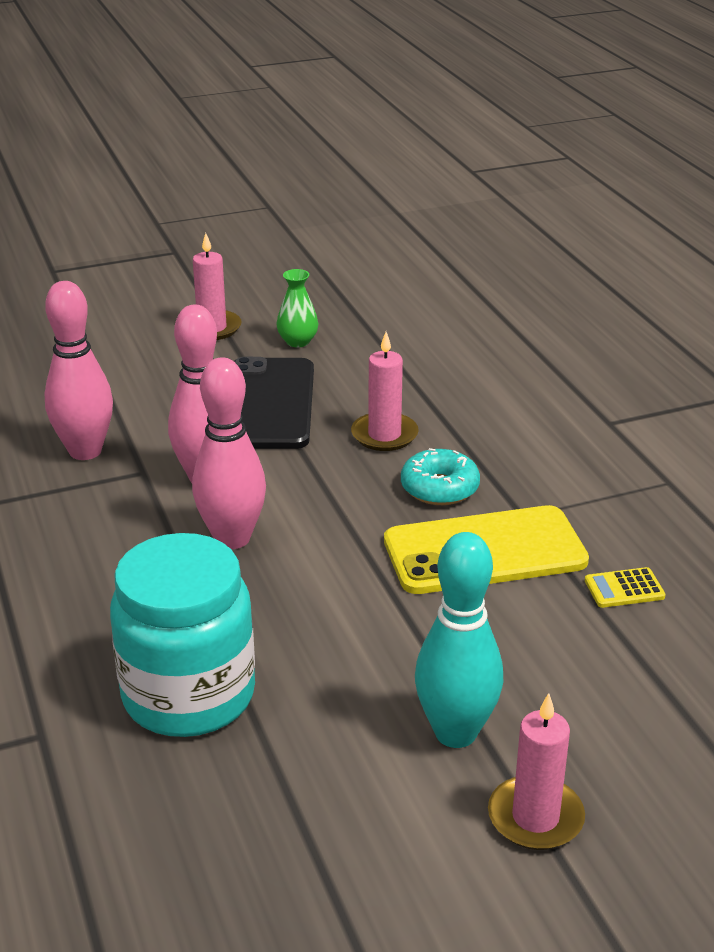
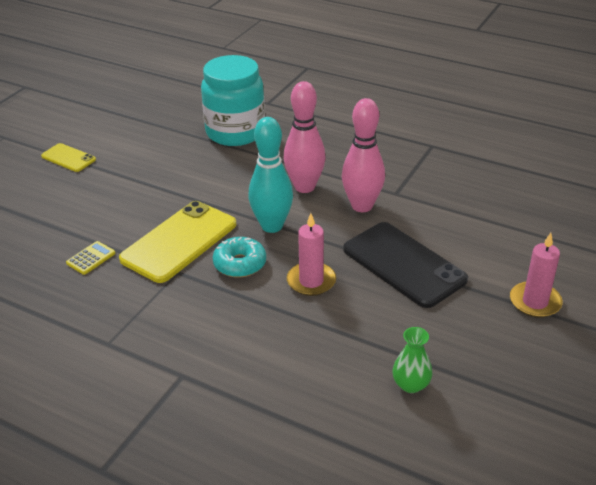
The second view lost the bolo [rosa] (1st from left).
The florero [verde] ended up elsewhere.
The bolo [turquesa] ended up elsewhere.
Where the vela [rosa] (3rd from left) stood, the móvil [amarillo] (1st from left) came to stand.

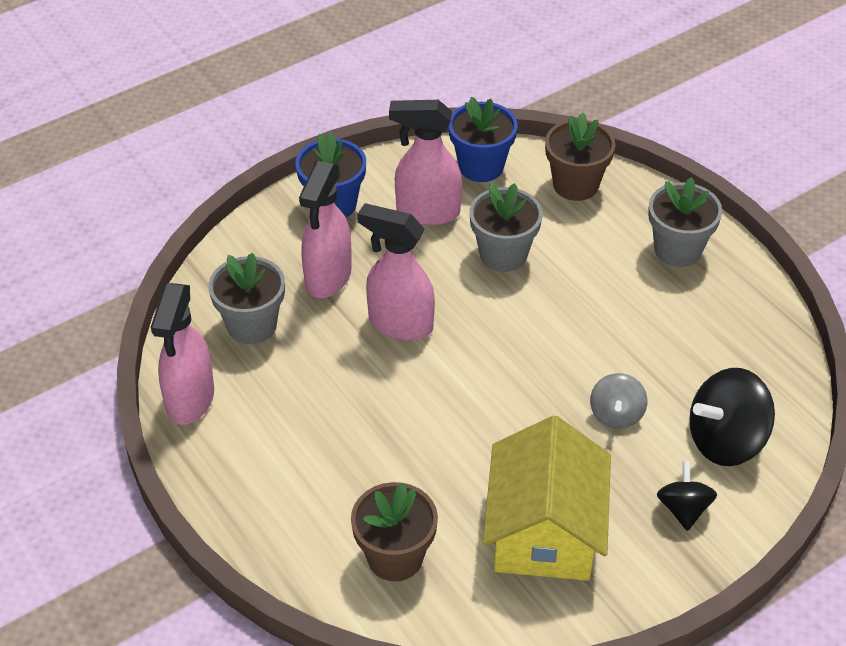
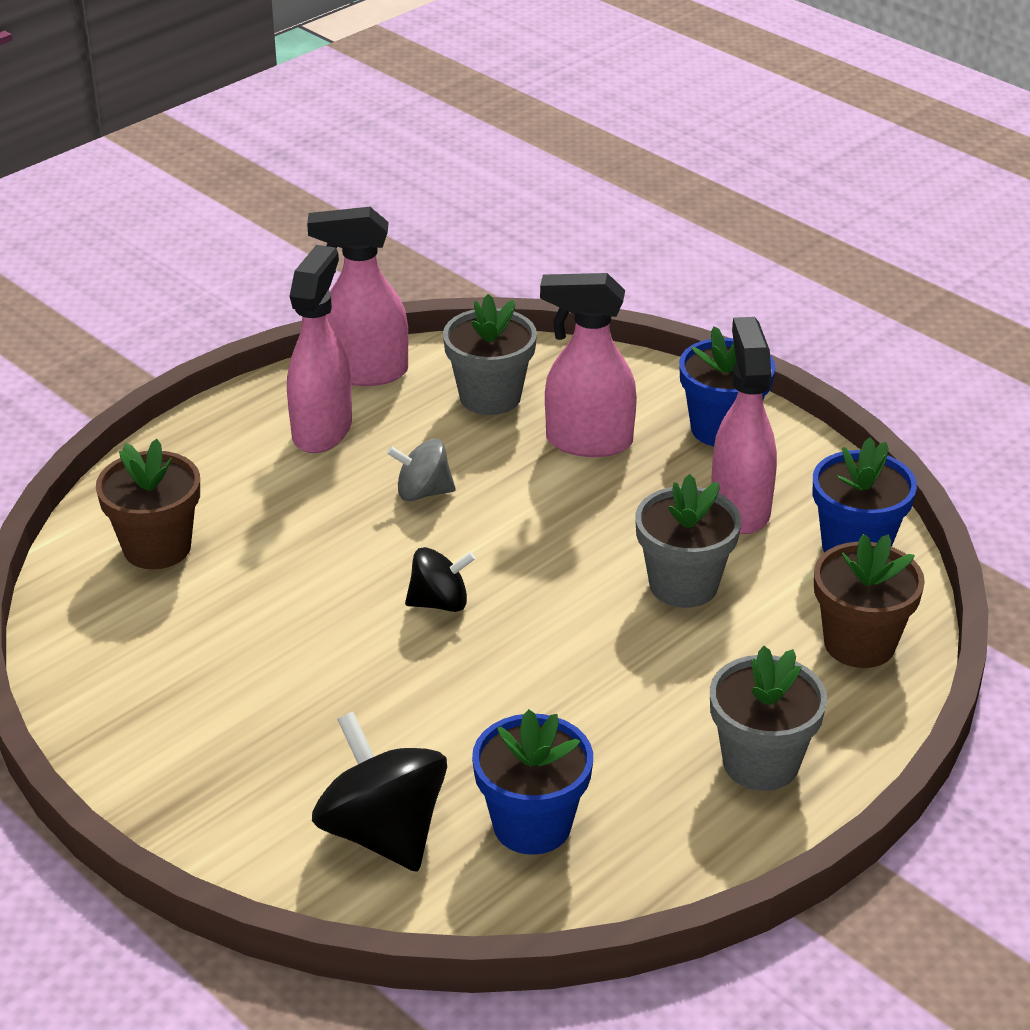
The pulverizador [rosa] (3rd from left in the first image) ended up elsewhere.
The second view lost the casa [amarillo].
The peonza [gris] ended up elsewhere.
The peonza [negro] (1st from left in the first image) ended up elsewhere.
The second view gained the maceta [azul] (1st from left).

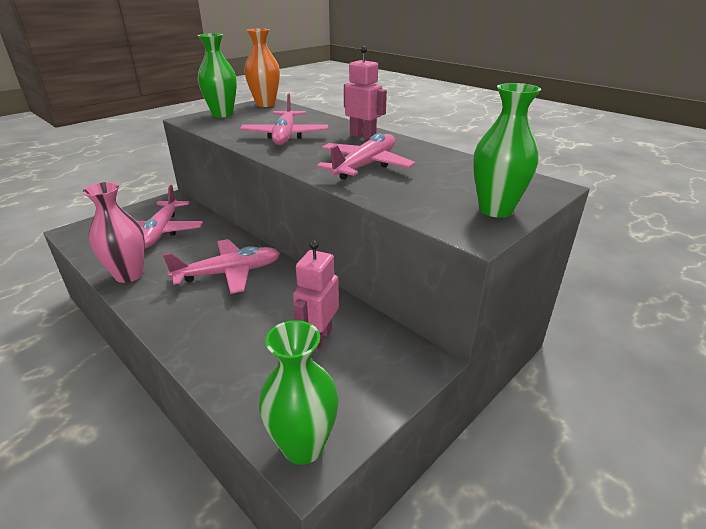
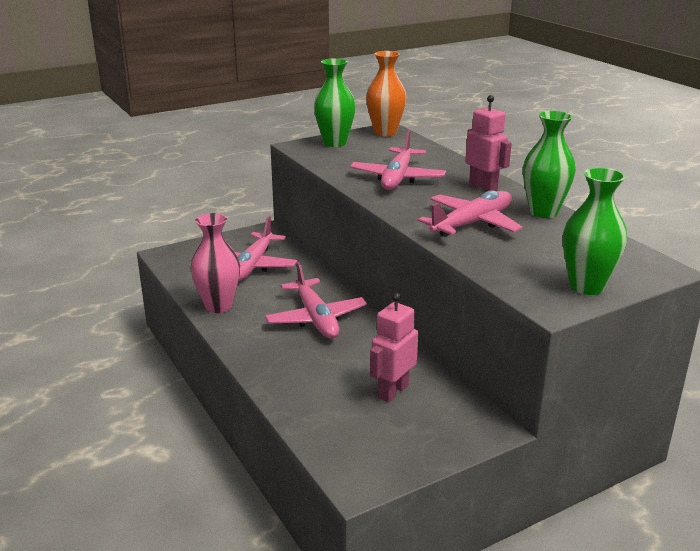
The avión [rosa] (2nd from left) ended up facing another way, 75 degrees clockwise from before.
The florero [verde] (2nd from left) ended up elsewhere.

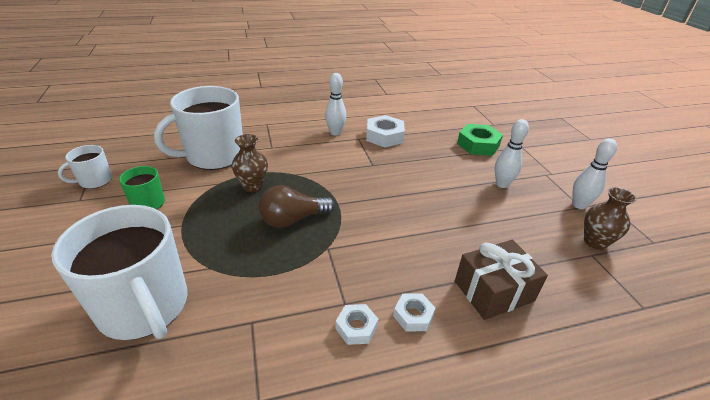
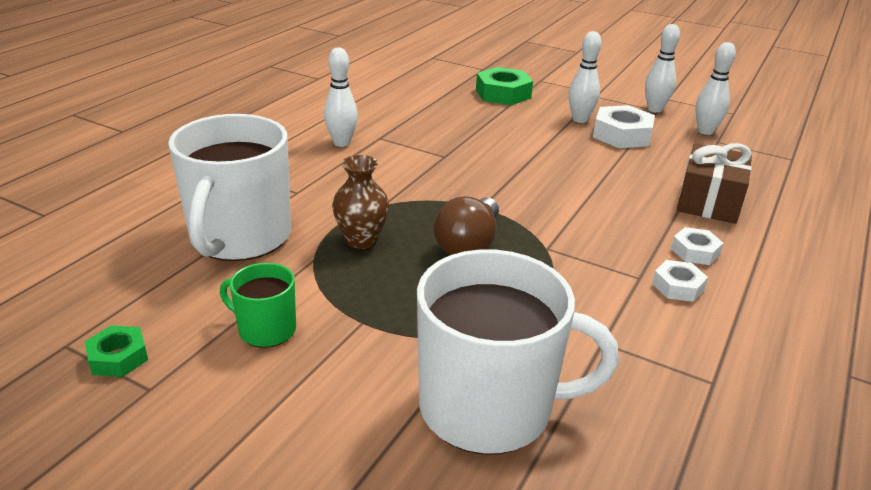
Where the taza [blanco] (1st from left) stood, the tuerca [verde] (1st from left) came to stand.
The tuerca [blanco] (2nd from left in the first image) ended up elsewhere.
Where the florero [marrón] (2nd from left) stood, the bolo [blanco] (4th from left) came to stand.

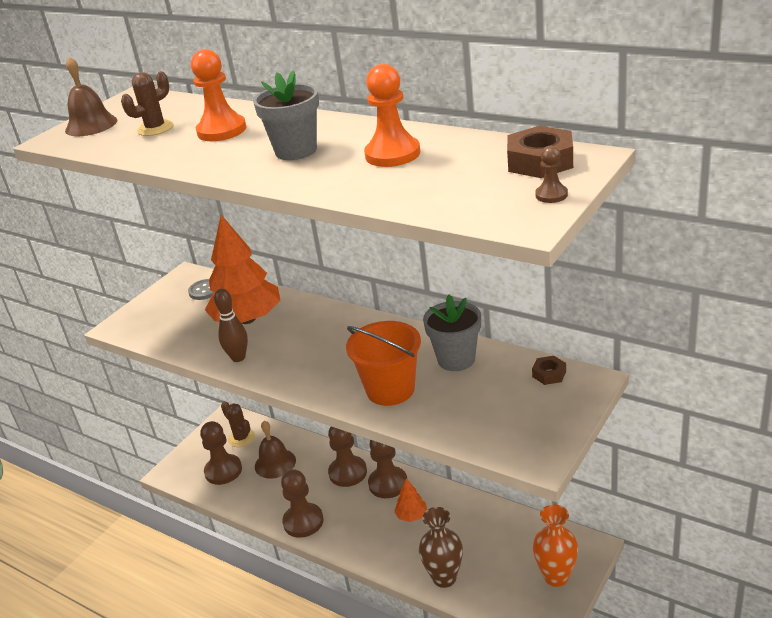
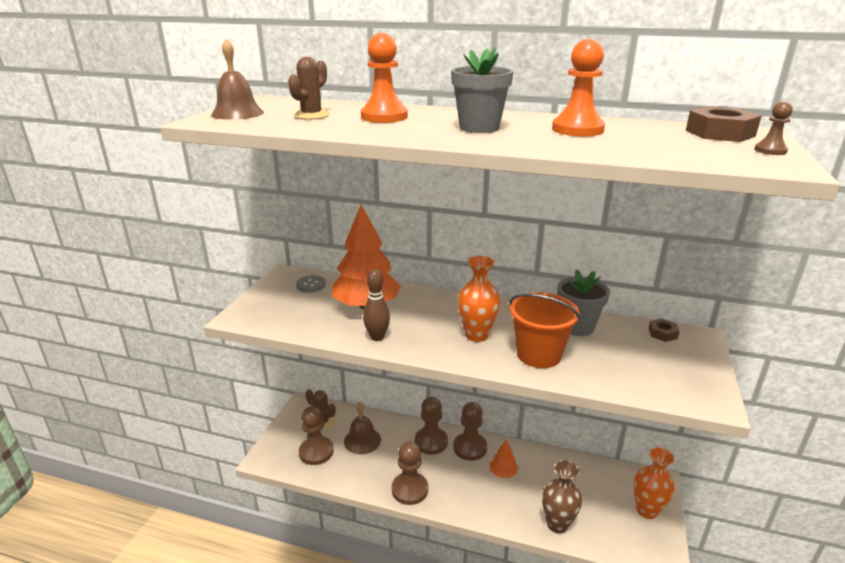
The second view gained the florero [naranja] (1st from left).

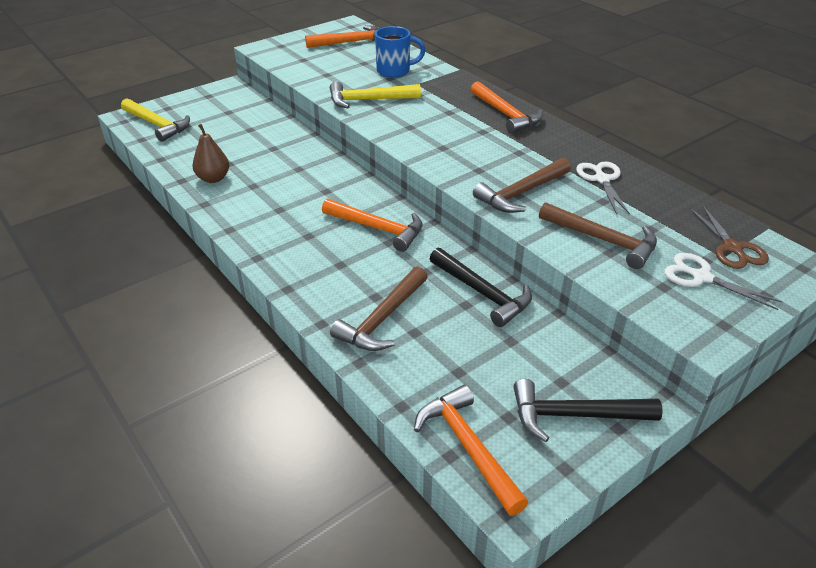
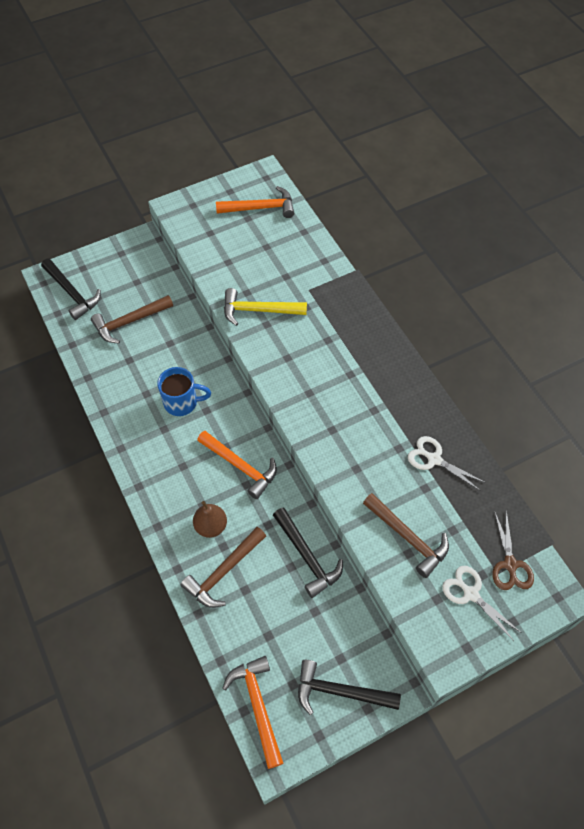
What was the martillo [amarillo] (1st from left) turned into the martillo [negro] (1st from left).
The pera [marrón] ended up elsewhere.
The taza [azul] ended up elsewhere.
The second view lost the martillo [naranja] (4th from left).
The martillo [marrón] (2nd from left in the first image) ended up elsewhere.
The tijeras [blanco] (1st from left) ended up facing another way, 60 degrees counterclockwise from before.

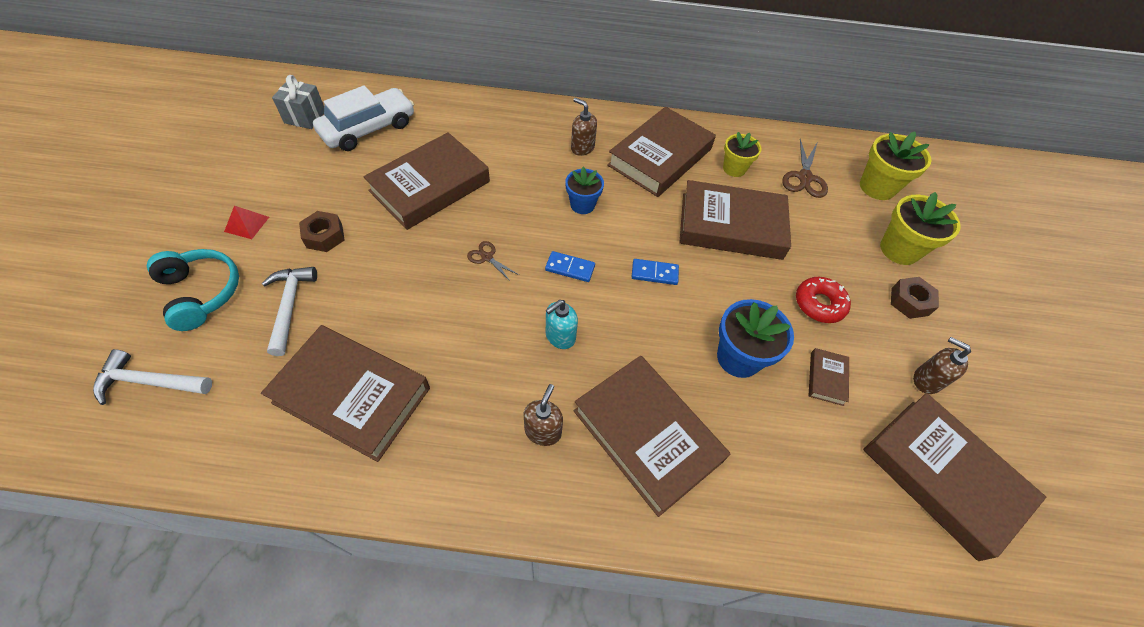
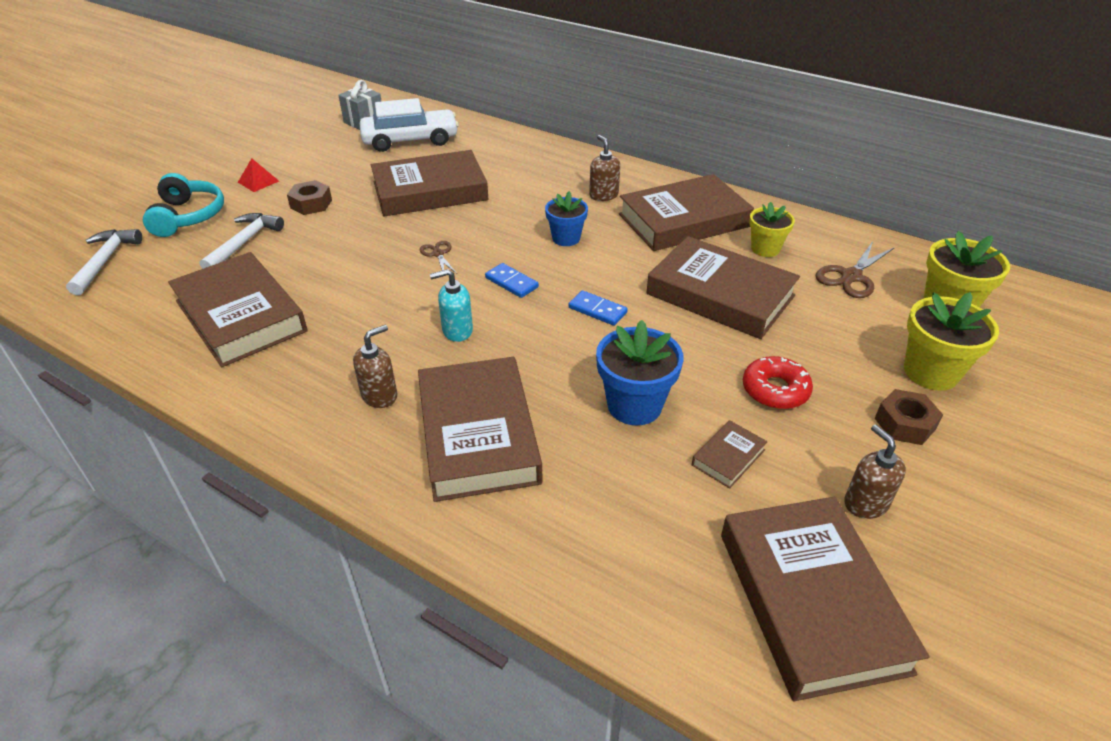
The martillo [blanco] (1st from left) ended up facing another way, 60 degrees clockwise from before.

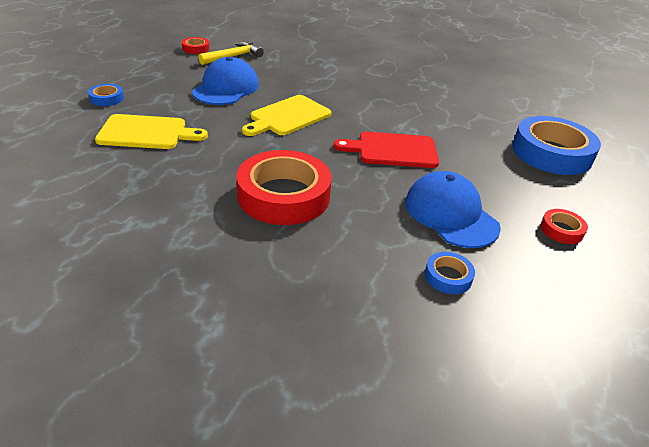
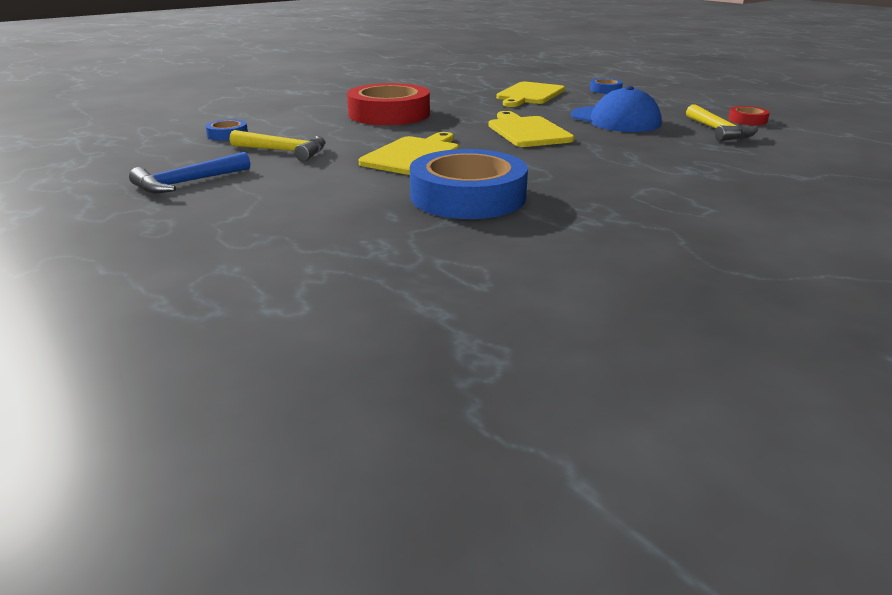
What was the tabla de cortar [rojo] turned into the tabla de cortar [amarillo] (1st from left).
Where the gorra [azul] (2nd from left) stood, the martillo [amarillo] (1st from left) came to stand.
The cinta adhesiva [azul] (3rd from left in the first image) ended up elsewhere.
Where the cinta adhesiva [rojo] (3rd from left) stood, the martillo [azul] came to stand.

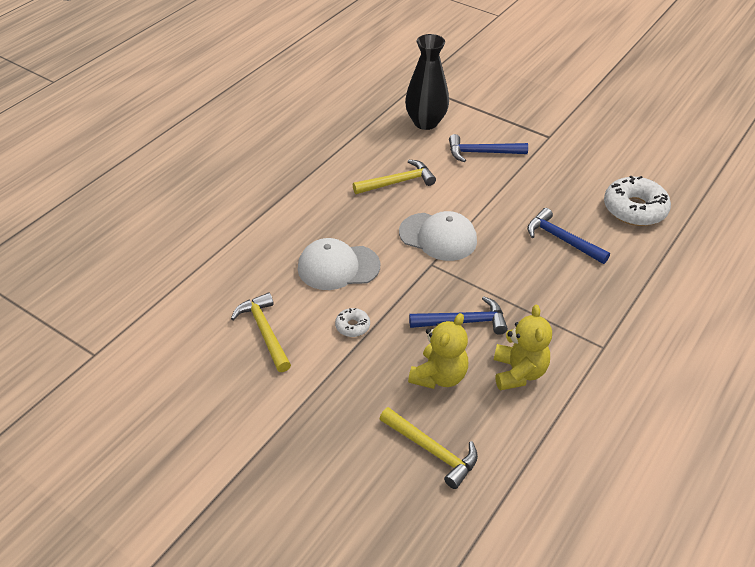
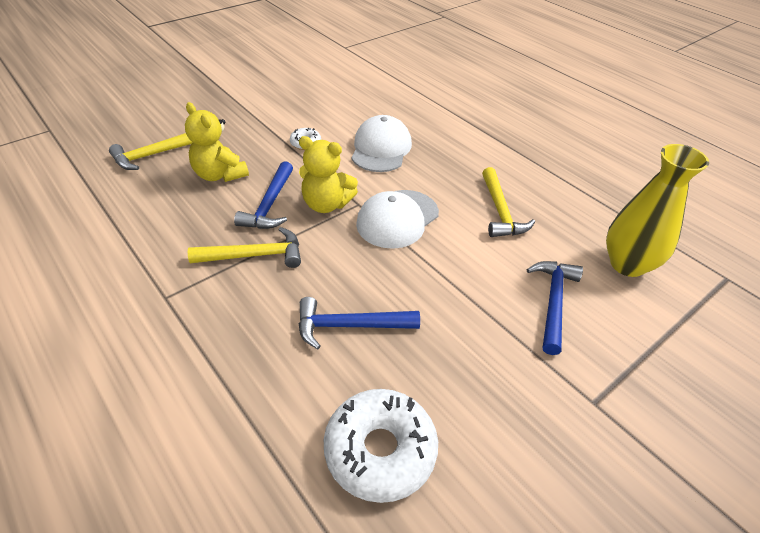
The martillo [amarillo] (1st from left in the first image) ended up elsewhere.
What was the florero [negro] turned into the florero [amarillo].
The osito [amarillo] (2nd from left) ended up elsewhere.
The martillo [azul] (3rd from left in the first image) ended up facing another way, 150 degrees counterclockwise from before.

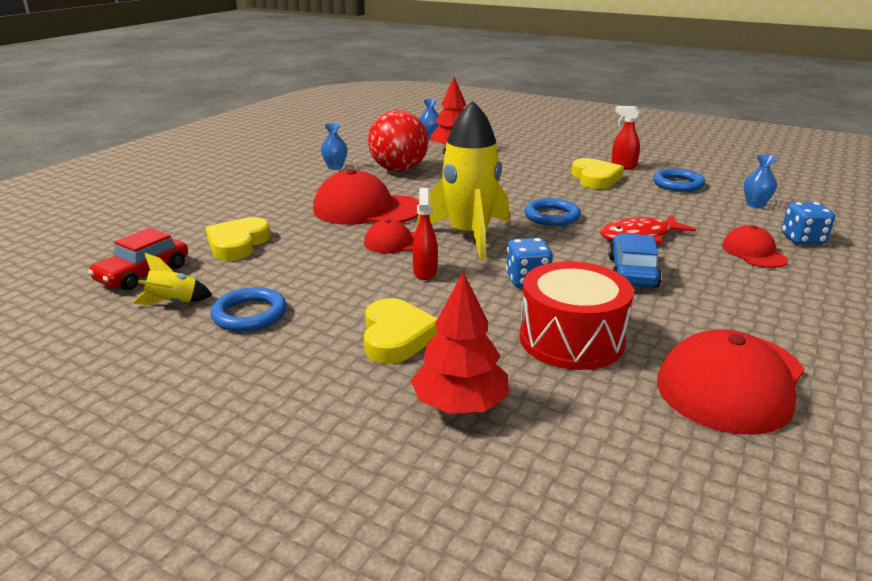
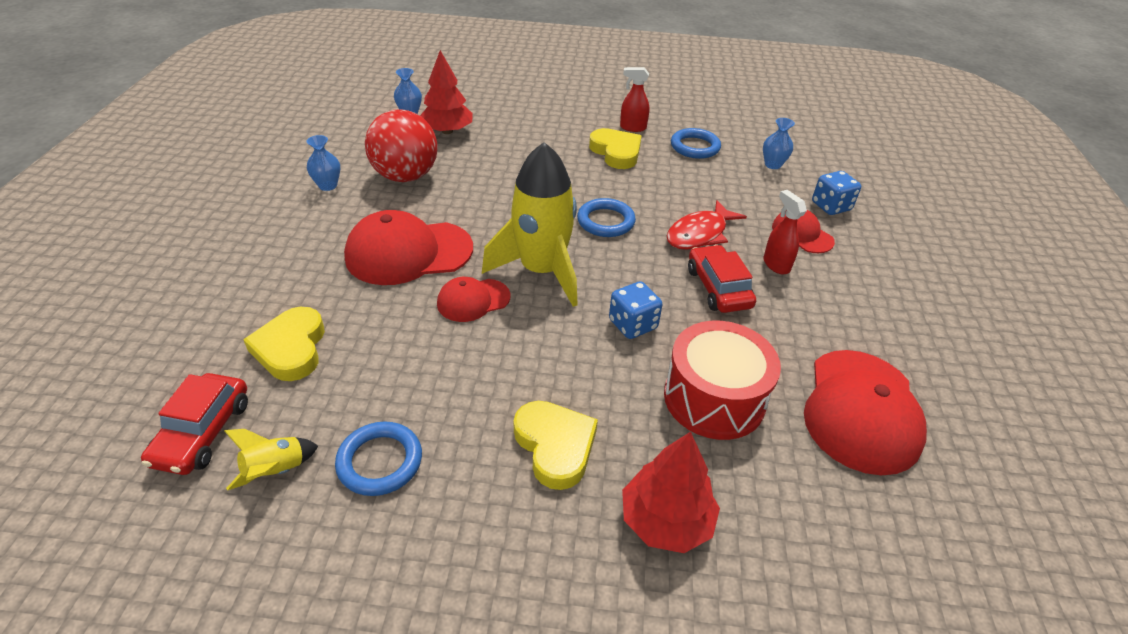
The pulverizador [rojo] (1st from left in the first image) ended up elsewhere.
What was the coche [azul] turned into the coche [rojo] (2nd from left).

